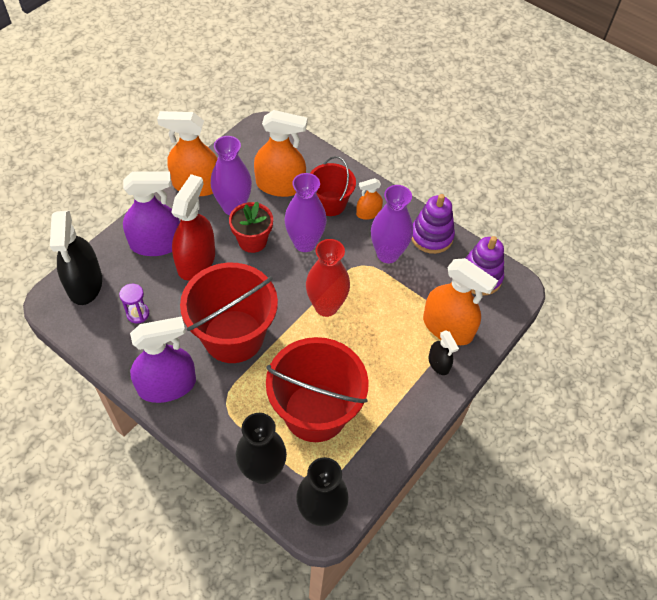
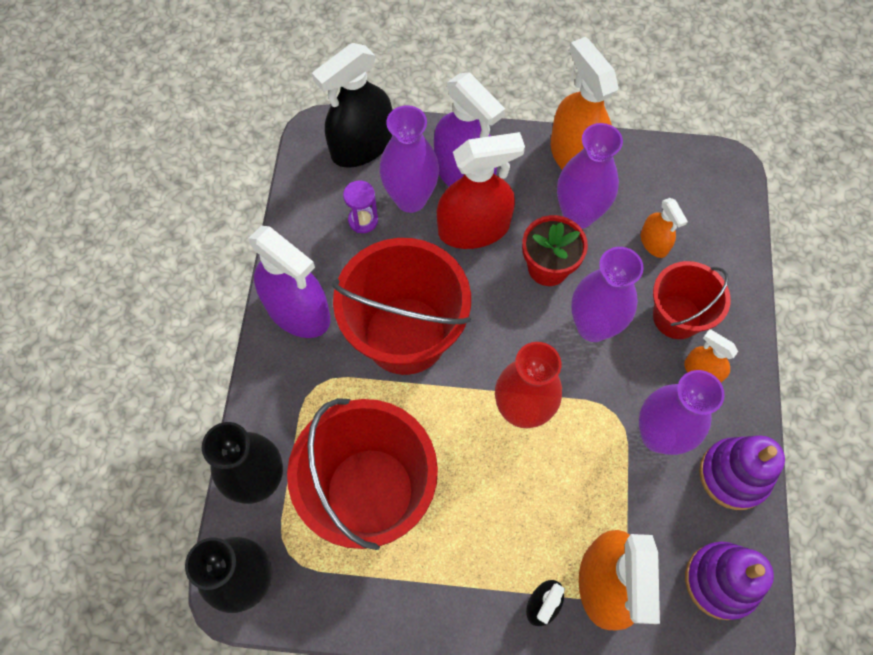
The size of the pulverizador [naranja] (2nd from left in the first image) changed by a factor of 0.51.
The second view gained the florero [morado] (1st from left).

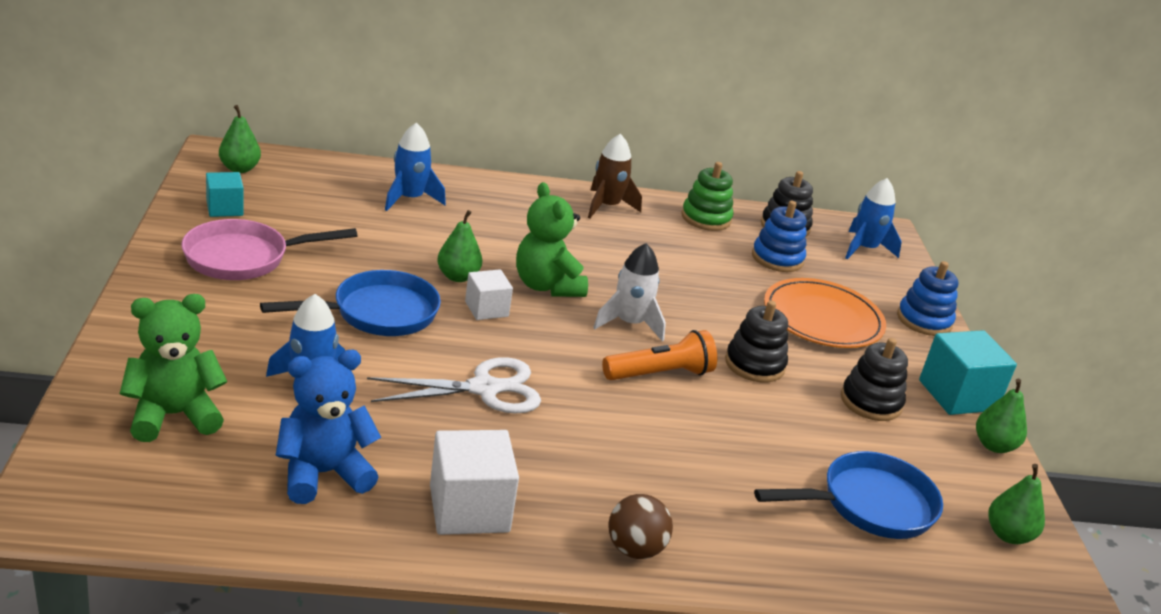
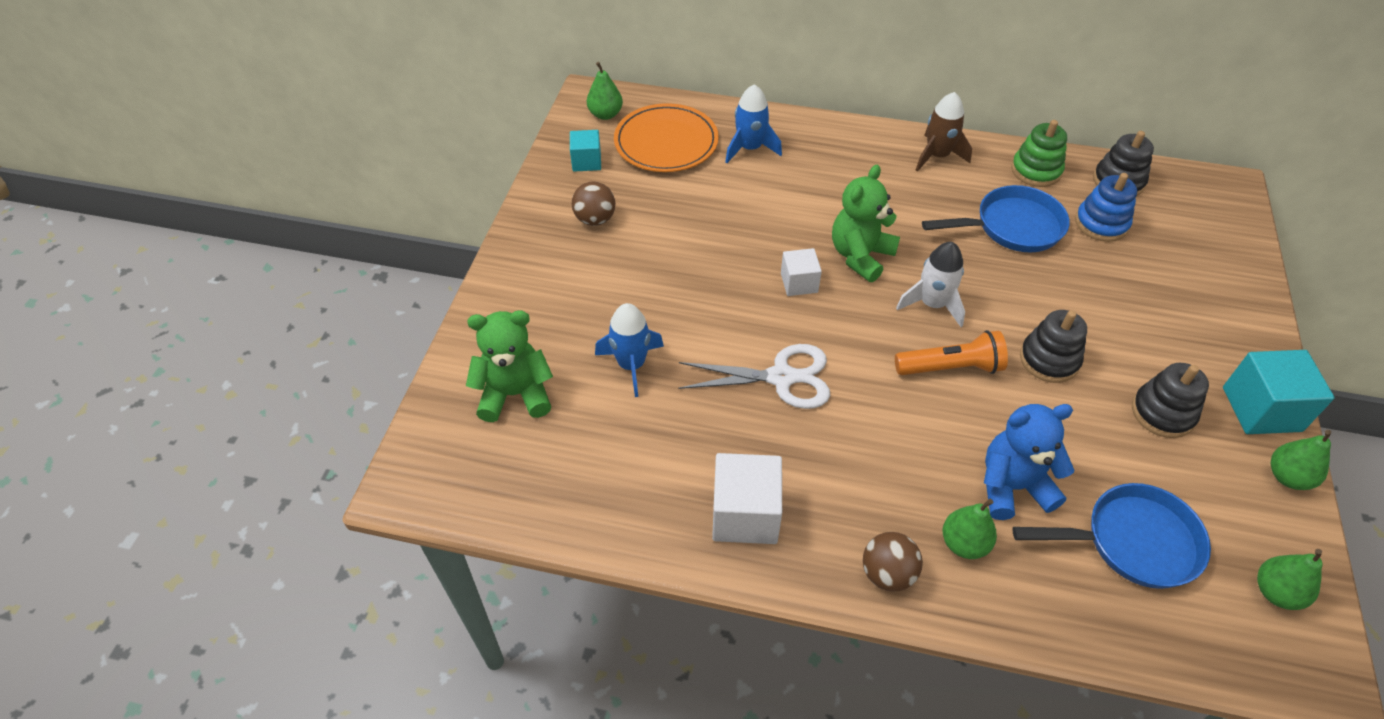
Where the sartén [rosa] stood, the pelota [marrón] (1st from left) came to stand.
The sartén [azul] (1st from left) ended up elsewhere.
The osito [azul] ended up elsewhere.
The pera [verde] (2nd from left) ended up elsewhere.
The osito [verde] (2nd from left) ended up facing another way, 45 degrees clockwise from before.
The plato [naranja] ended up elsewhere.
The second view lost the cohete [azul] (3rd from left).
The second view lost the juguete apilable [azul] (2nd from left).

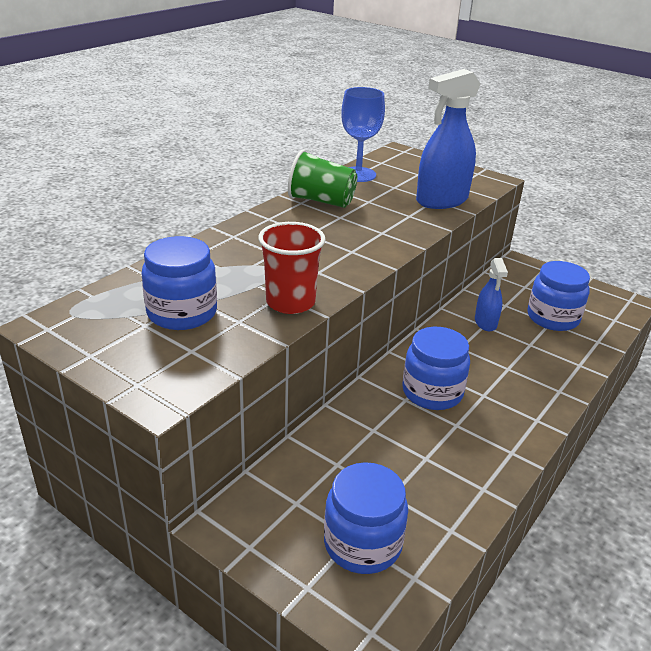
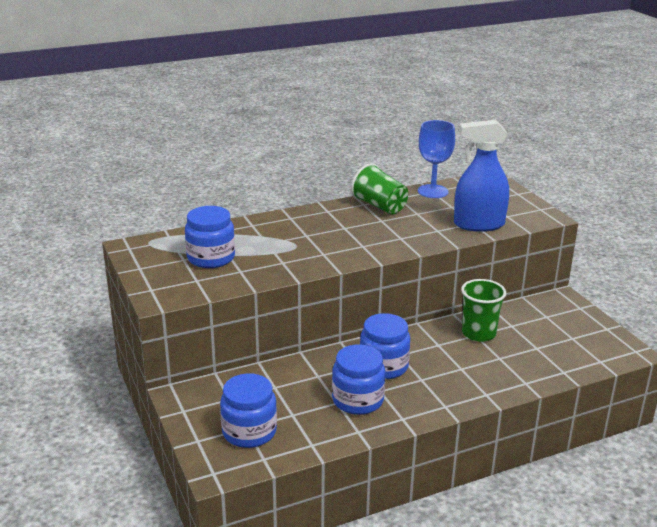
The second view lost the vaso [rojo].
Where the pulverizador [azul] (2nd from left) stood, the vaso [verde] (2nd from left) came to stand.
The tarro [azul] (4th from left in the first image) ended up elsewhere.

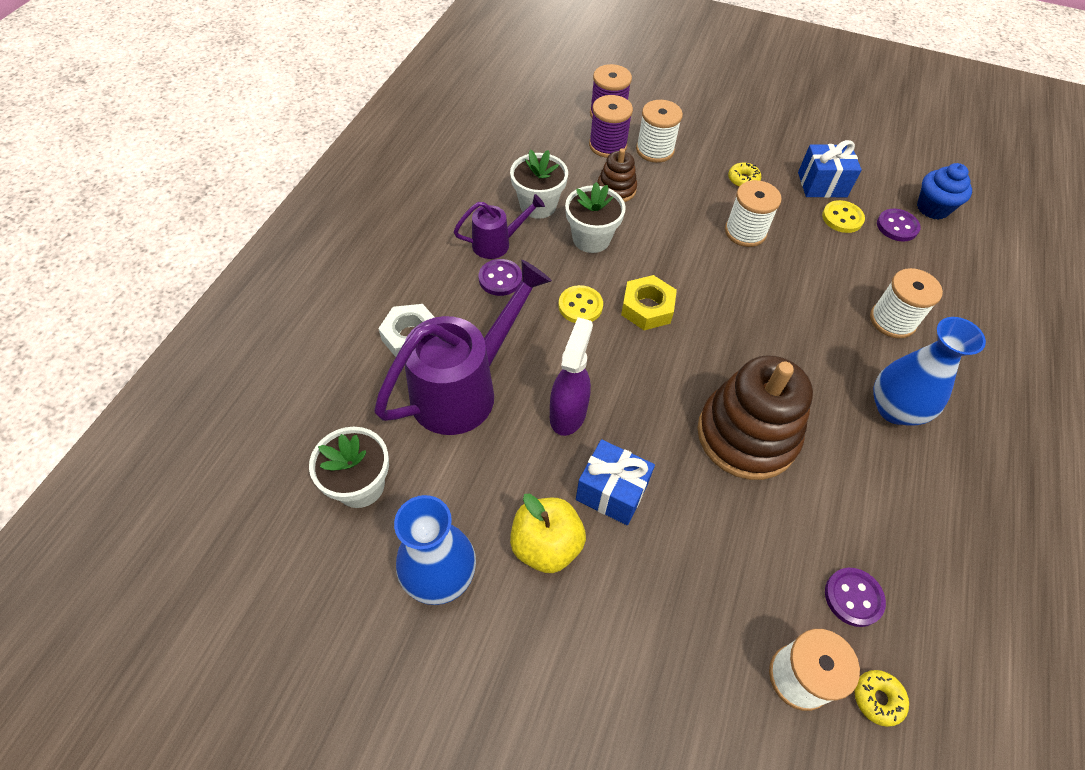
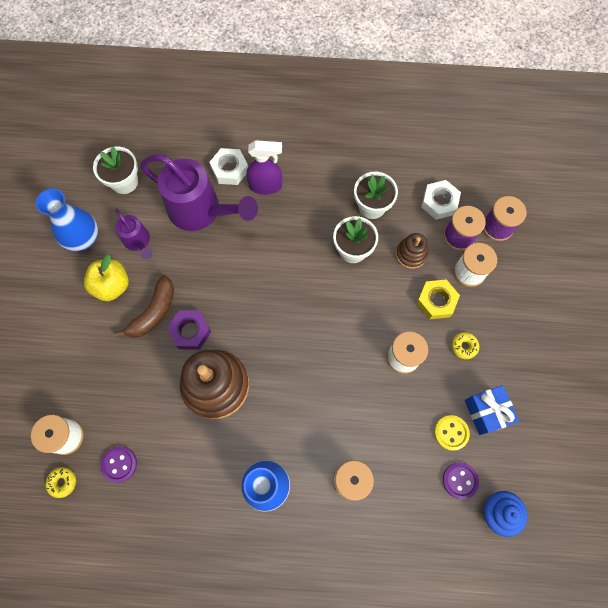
The regadera [morado] (2nd from left in the first image) ended up elsewhere.
The second view lost the botón [morado] (1st from left).
The pulverizador [morado] ended up elsewhere.
The second view lost the botón [amarillo] (1st from left).
Where the regalo [azul] (1st from left) stood, the plátano [marrón] came to stand.
The tuerca [amarillo] ended up elsewhere.
The second view gained the tuerca [morado].
The second view gained the tuerca [blanco] (2nd from left).

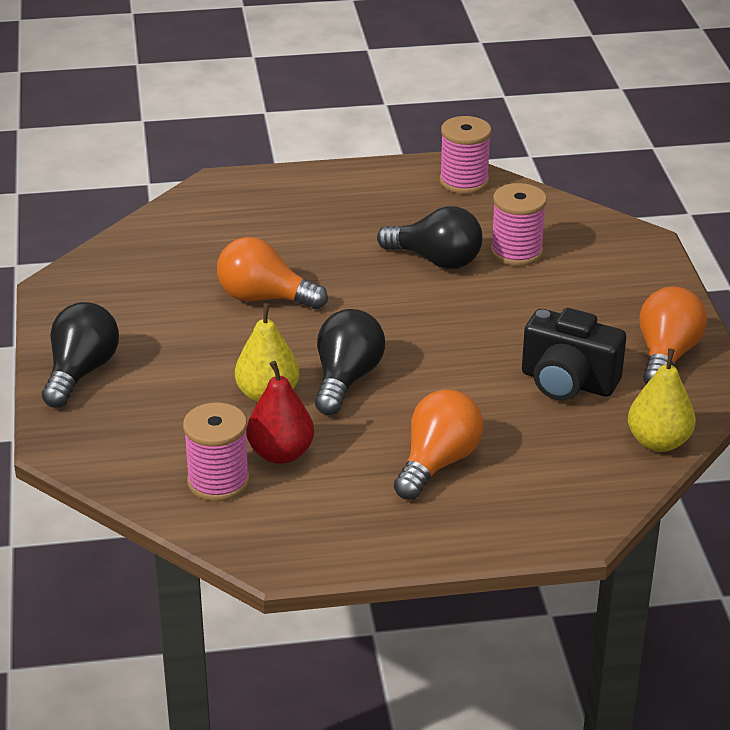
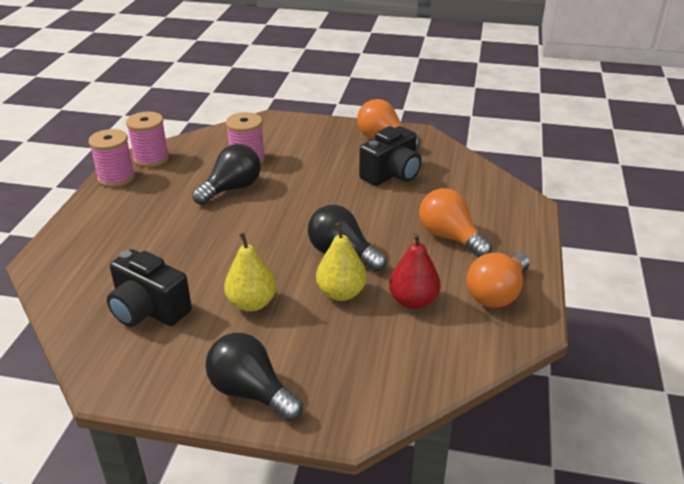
The carrete [rosa] (1st from left) ended up elsewhere.
The bombilla [naranja] (1st from left in the first image) ended up elsewhere.
The pera [amarillo] (2nd from left in the first image) ended up elsewhere.
The second view gained the cámara [negro] (1st from left).

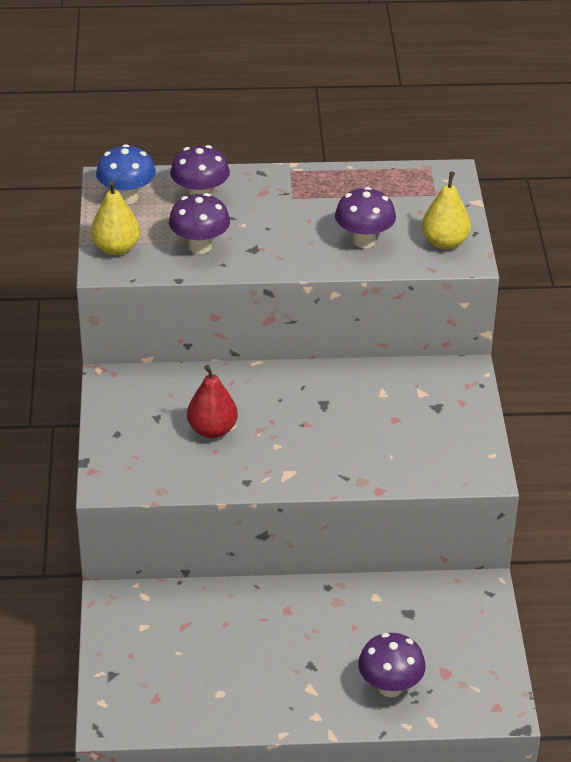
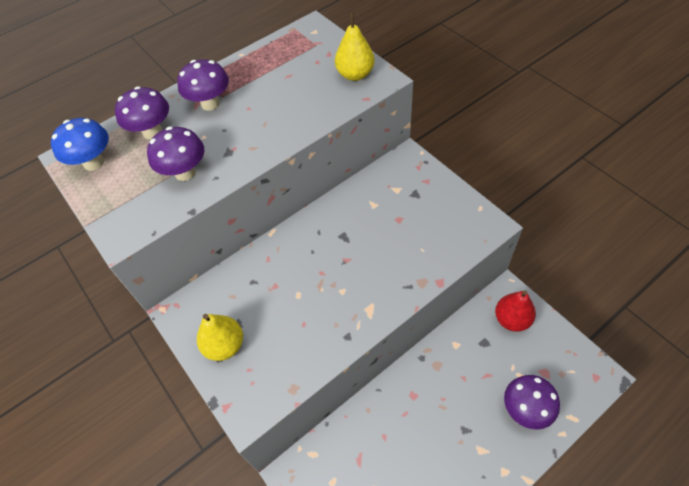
The pera [amarillo] (1st from left) ended up elsewhere.
The pera [rojo] ended up elsewhere.
The seta [morado] (3rd from left) ended up elsewhere.

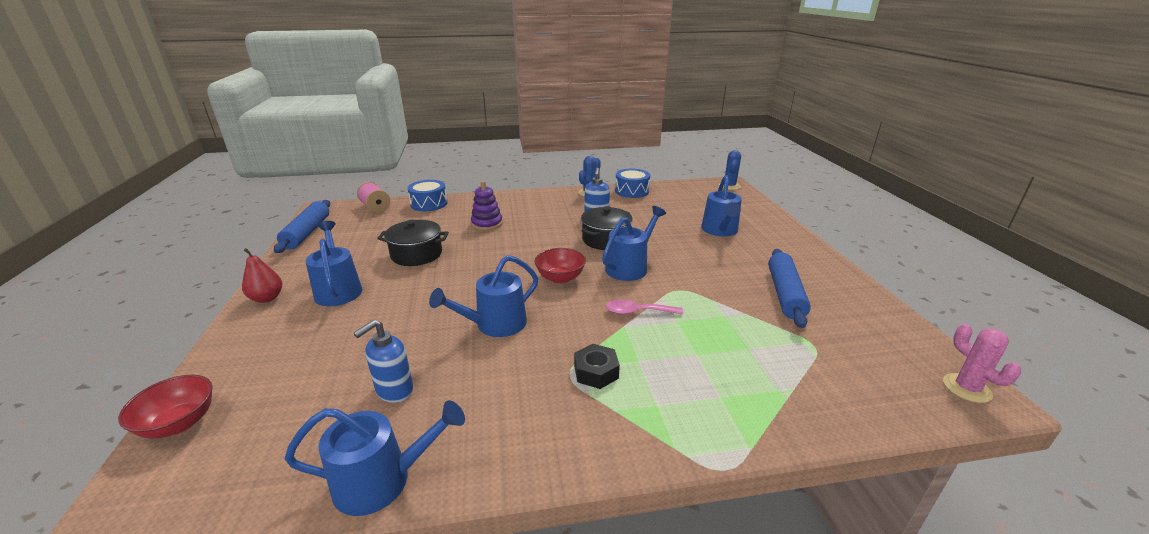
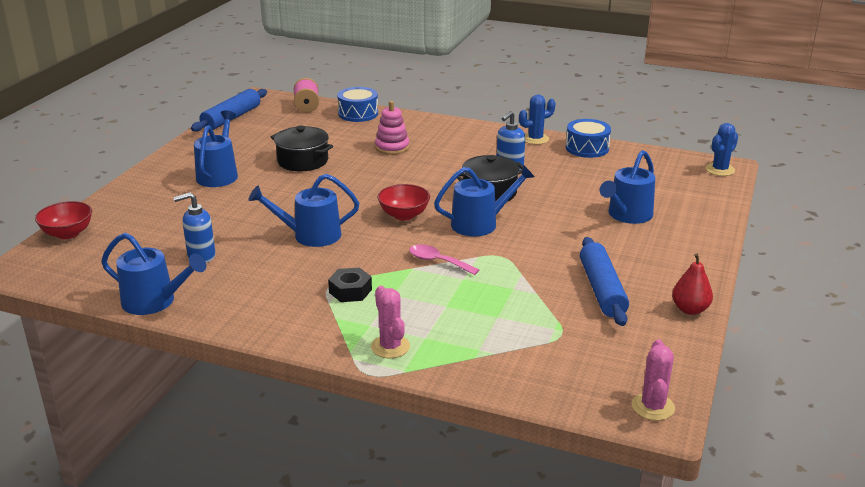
The pera [rojo] ended up elsewhere.
What was the juguete apilable [morado] turned into the juguete apilable [rosa].
The rodillo [azul] (2nd from left) ended up facing another way, 45 degrees counterclockwise from before.
The second view gained the cactus [rosa] (1st from left).

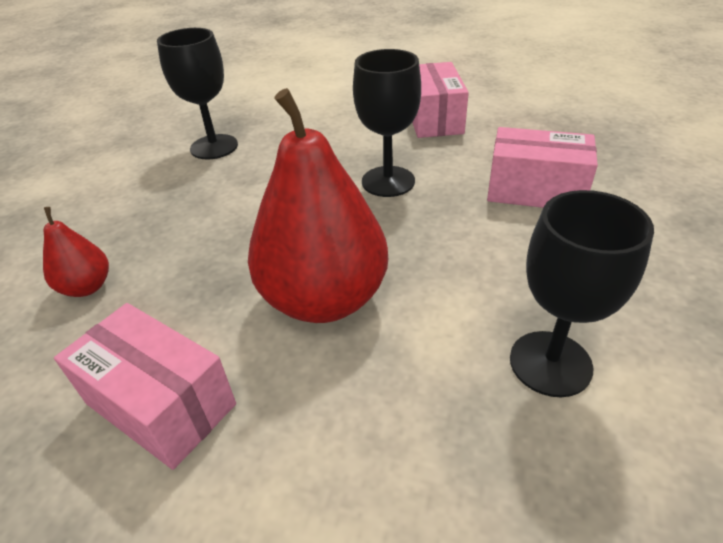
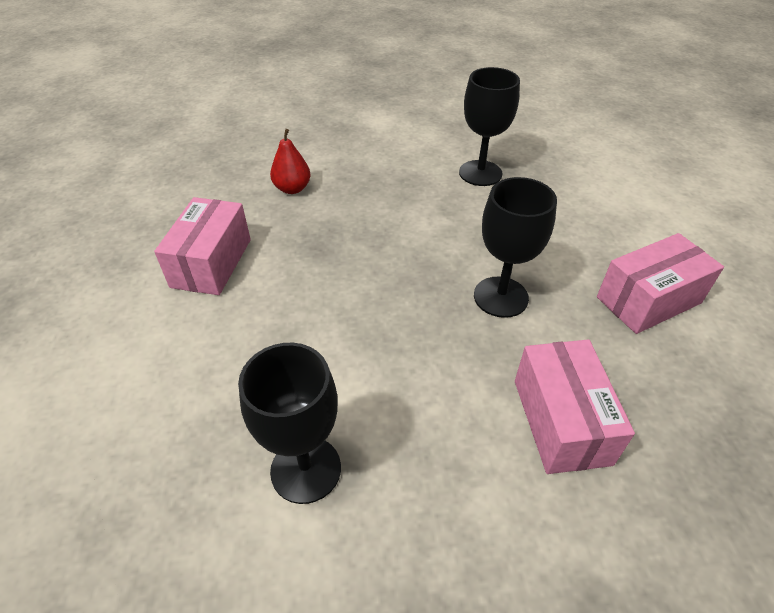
The second view lost the pera [rojo] (2nd from left).

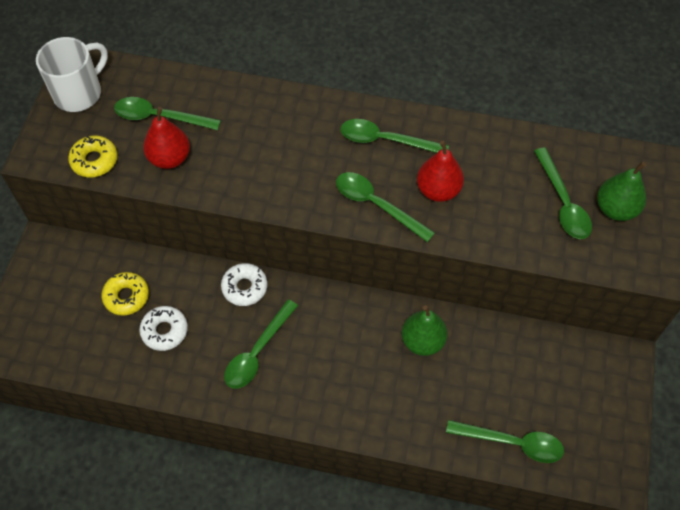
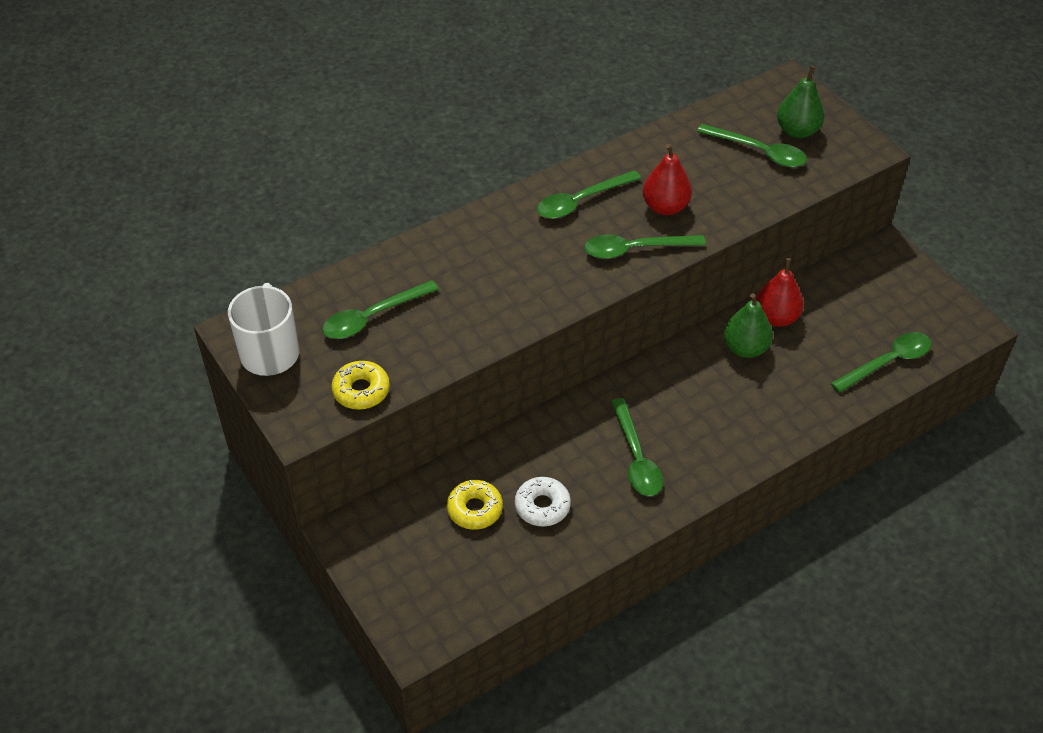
The pera [rojo] (1st from left in the first image) ended up elsewhere.
The second view lost the rosquilla [blanco] (2nd from left).

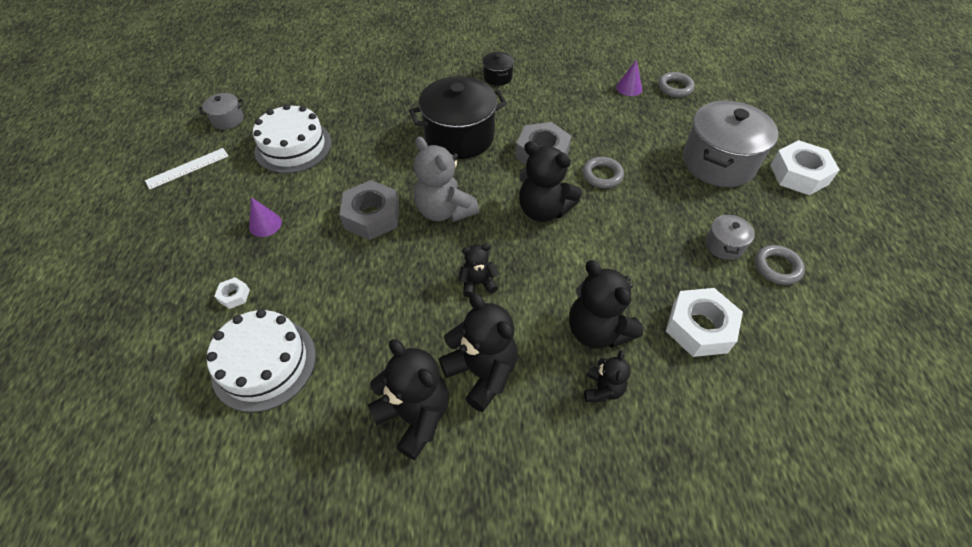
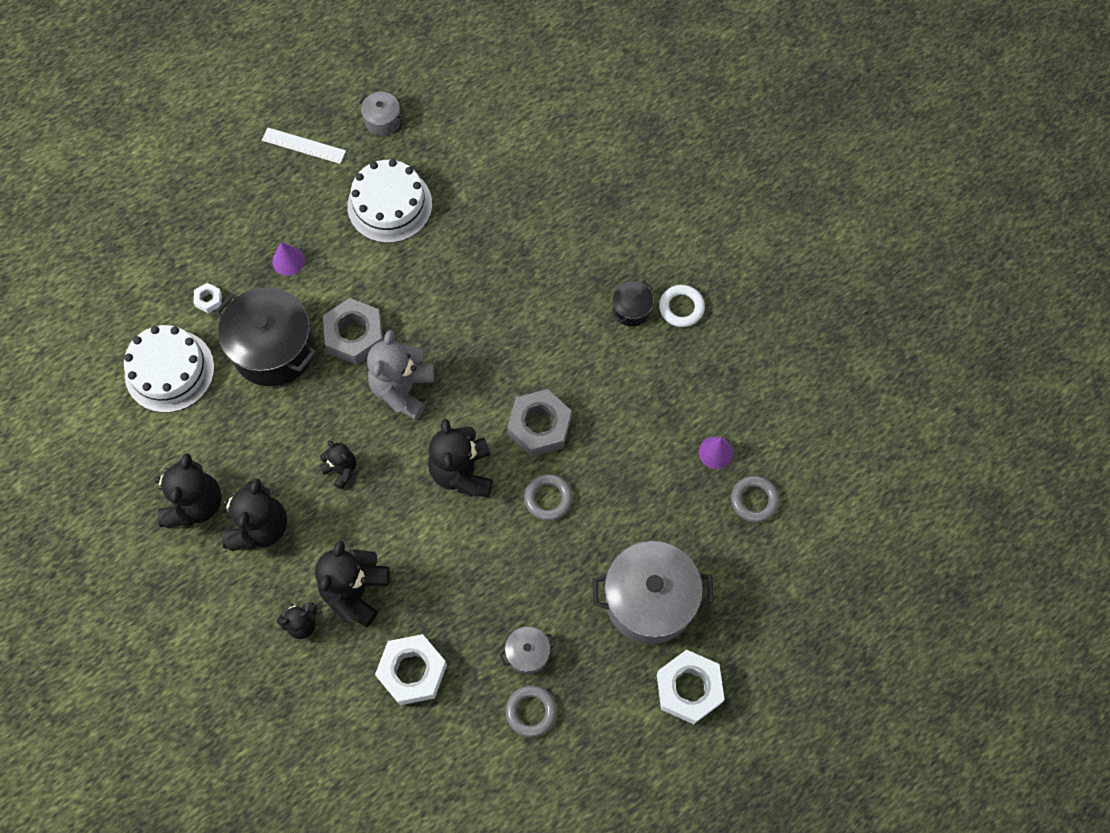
The olla [negro] (1st from left) ended up elsewhere.
The second view gained the anillo [blanco].

